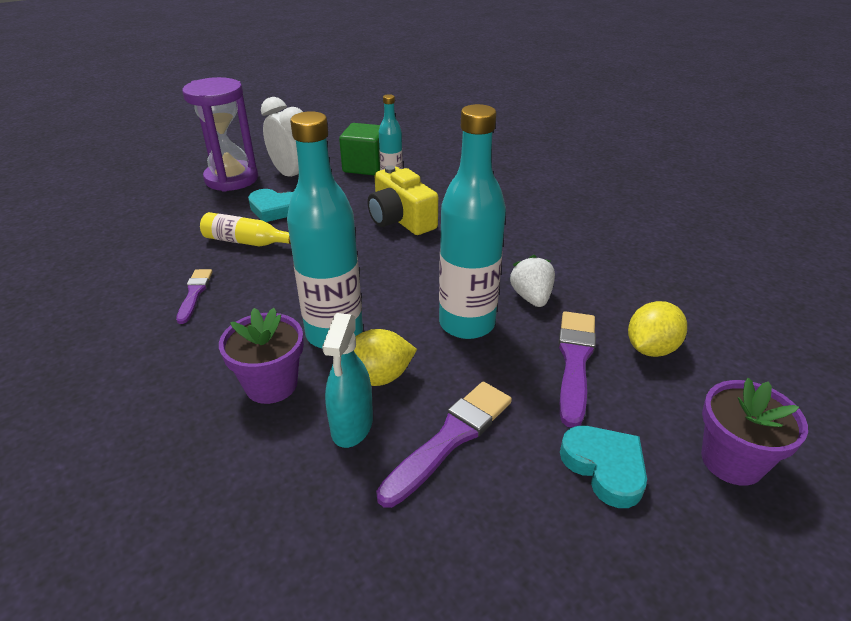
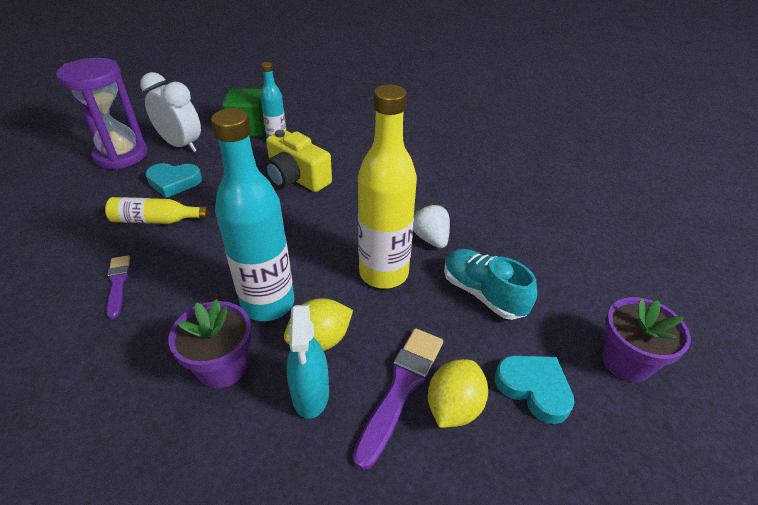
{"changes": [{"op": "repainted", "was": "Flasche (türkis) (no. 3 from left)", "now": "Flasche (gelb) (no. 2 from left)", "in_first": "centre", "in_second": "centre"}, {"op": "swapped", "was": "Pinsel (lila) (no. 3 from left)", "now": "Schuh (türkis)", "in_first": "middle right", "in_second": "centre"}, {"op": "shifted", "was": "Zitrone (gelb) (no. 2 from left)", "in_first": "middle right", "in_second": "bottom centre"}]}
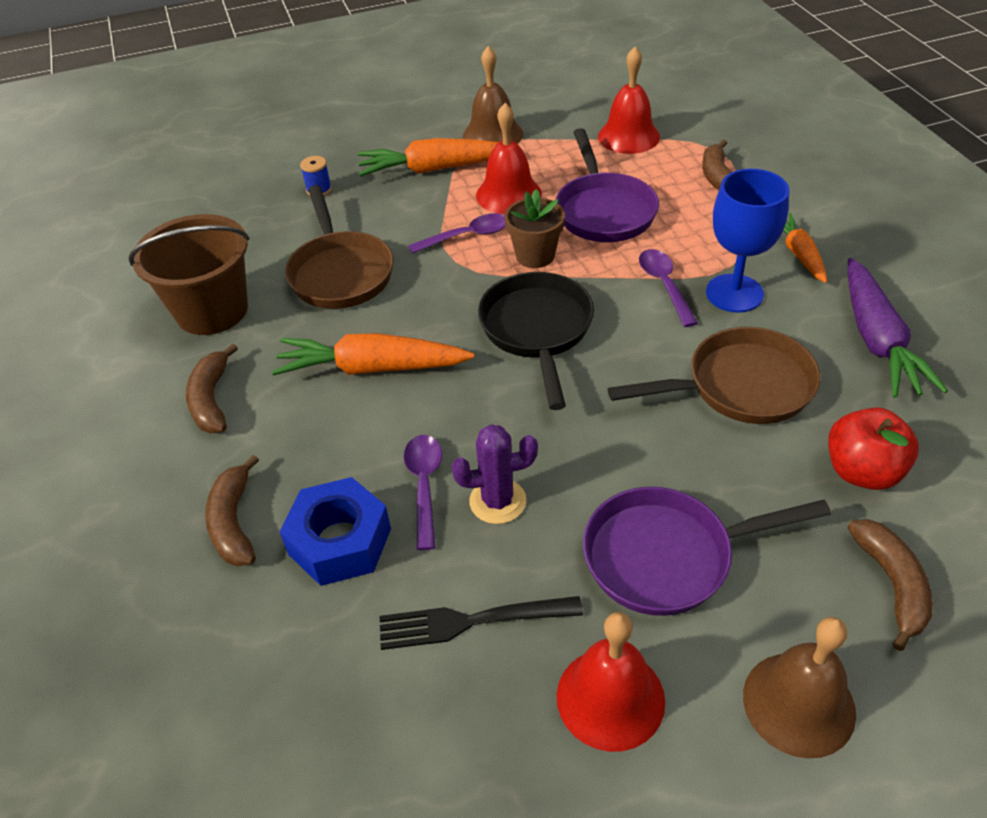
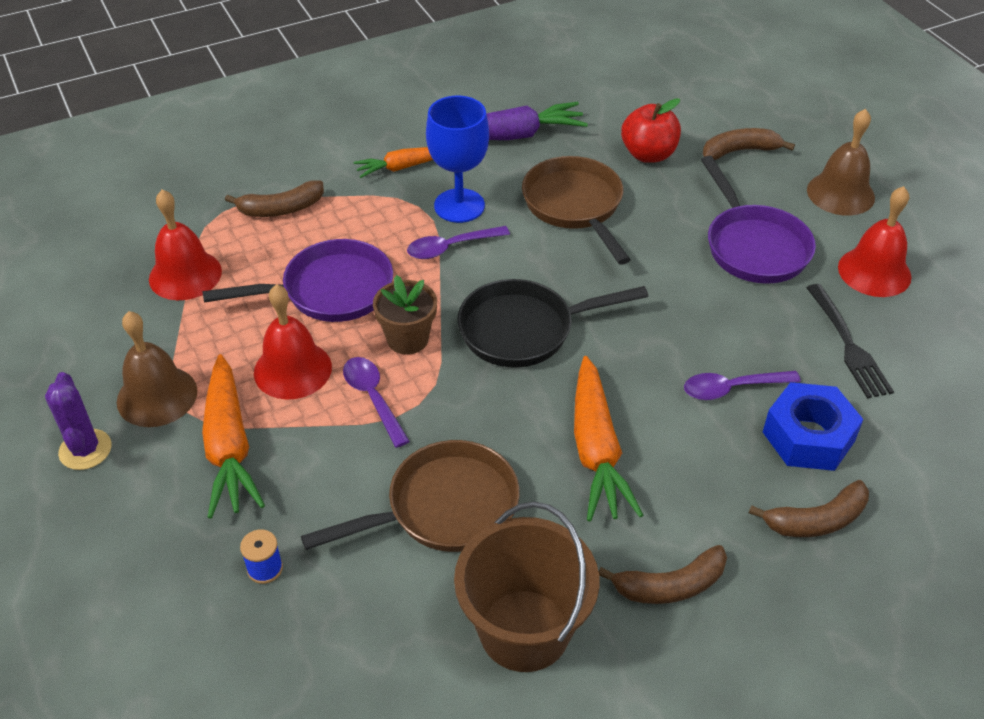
{"changes": [{"op": "shifted", "was": "Kaktus (lila)", "in_first": "centre", "in_second": "middle left"}]}
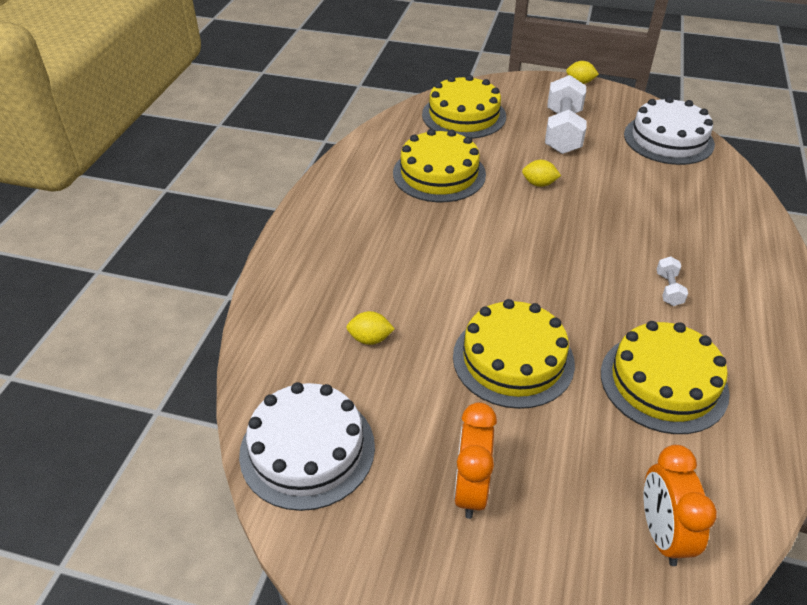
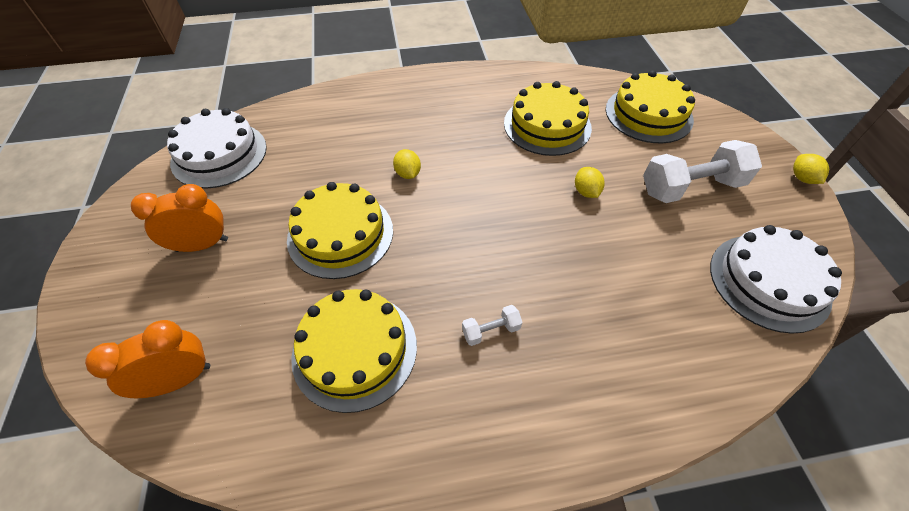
{"changes": [{"op": "shifted", "was": "Zitrone (gelb) (no. 1 from left)", "in_first": "centre", "in_second": "top centre"}]}
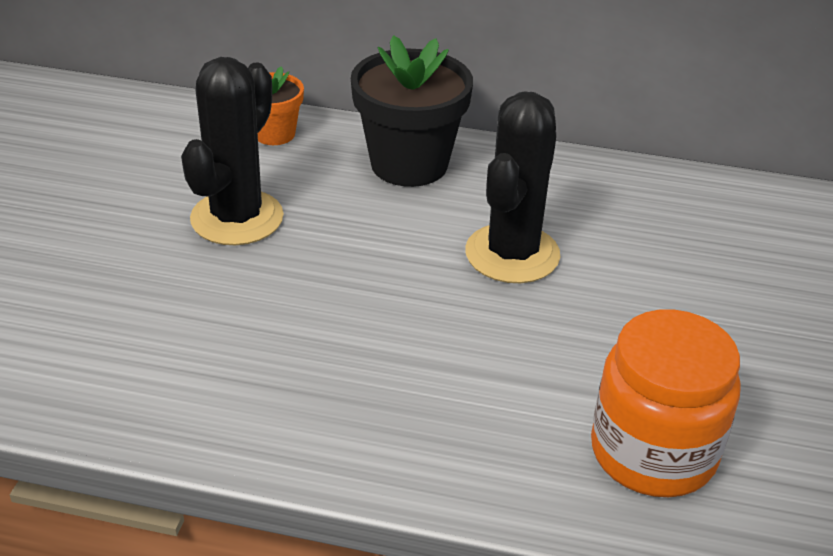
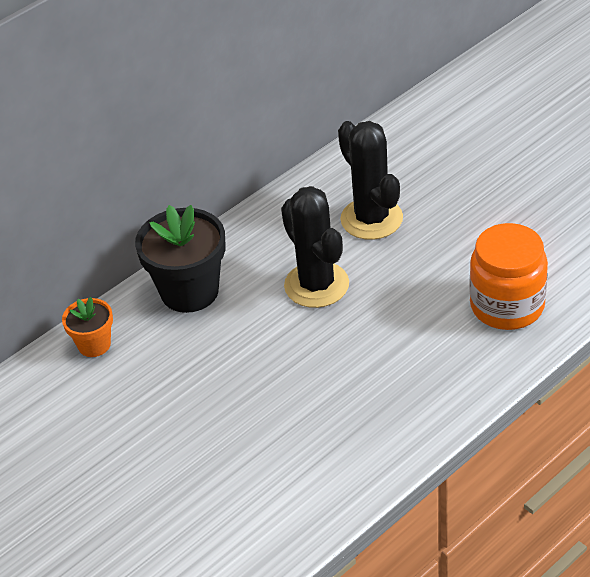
{"changes": [{"op": "shifted", "was": "Kaktus (schwarz) (no. 1 from left in the first image)", "now": "Kaktus (schwarz) (no. 2 from left)", "in_first": "top left", "in_second": "top centre"}]}
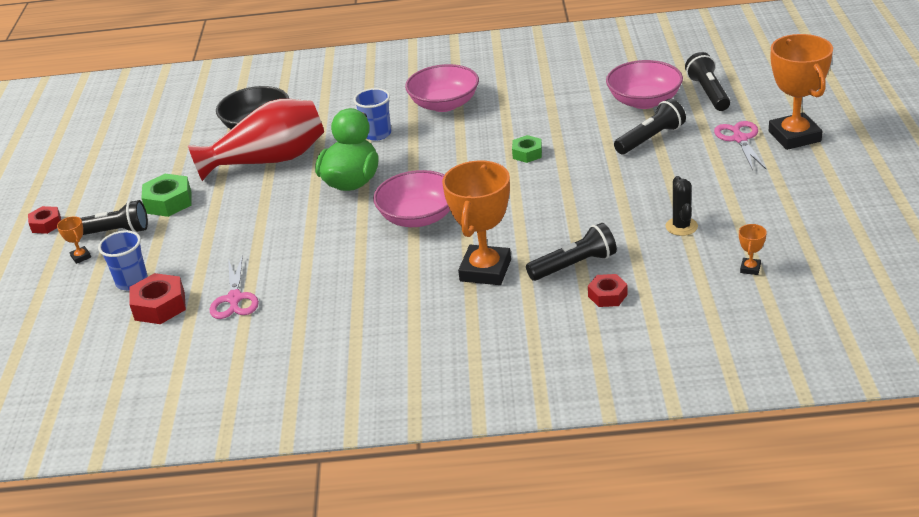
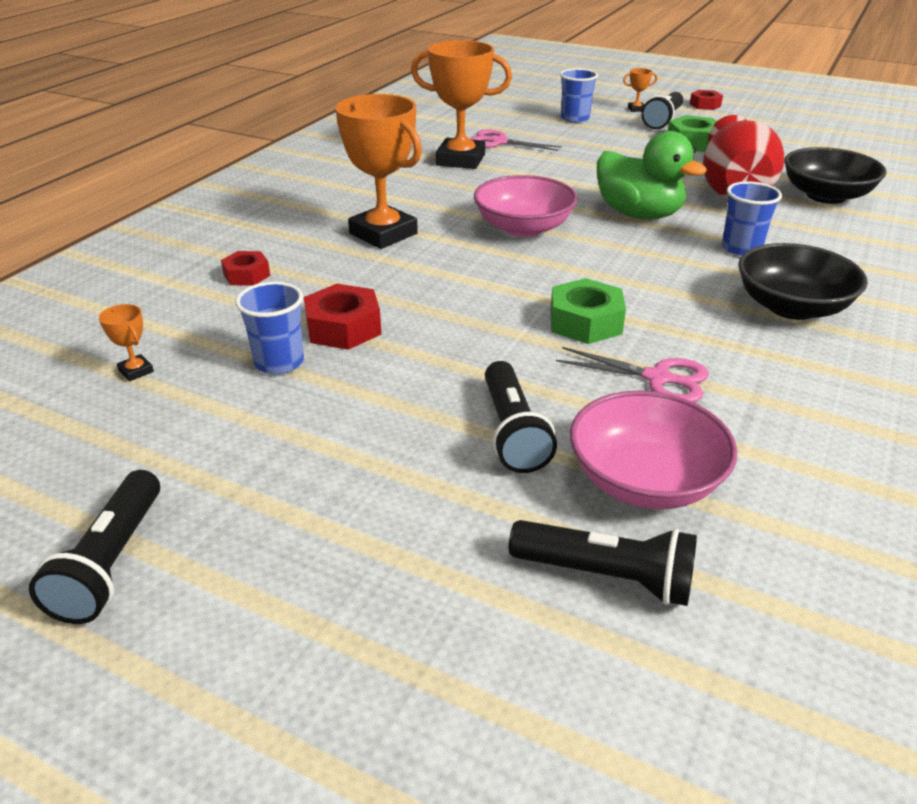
{"changes": [{"op": "shifted", "was": "Sechskantmutter (rot) (no. 2 from left)", "in_first": "middle left", "in_second": "centre"}, {"op": "repainted", "was": "Schüssel (rosa) (no. 2 from left)", "now": "Schüssel (schwarz) (no. 1 from left)", "in_first": "top centre", "in_second": "middle right"}, {"op": "scaled", "was": "Sechskantmutter (grün) (no. 2 from left in the first image)", "in_first": "top centre", "in_second": "centre", "ratio": 1.56}, {"op": "shifted", "was": "Taschenlampe (schwarz) (no. 2 from left in the first image)", "now": "Taschenlampe (schwarz) (no. 1 from left)", "in_first": "centre", "in_second": "bottom left"}, {"op": "swapped", "was": "Kaktus (schwarz)", "now": "Becher (blau) (no. 1 from left)", "in_first": "middle right", "in_second": "middle left"}, {"op": "shifted", "was": "Schere (rosa) (no. 2 from left)", "in_first": "top right", "in_second": "middle right"}, {"op": "shifted", "was": "Pokal (orange) (no. 4 from left in the first image)", "now": "Pokal (orange) (no. 3 from left)", "in_first": "top right", "in_second": "top centre"}]}
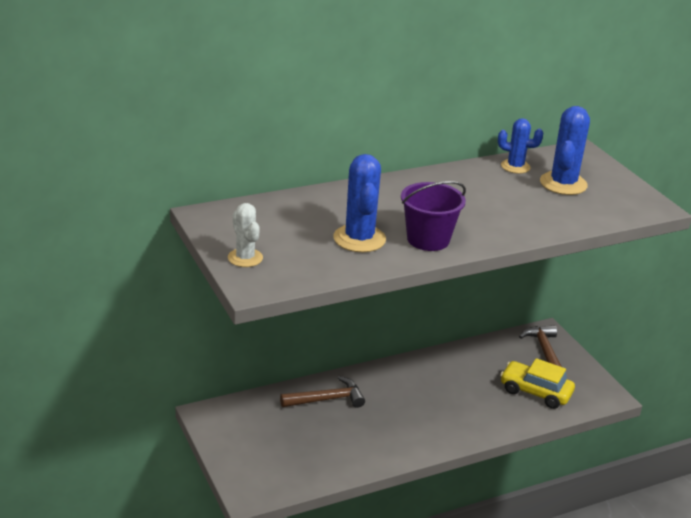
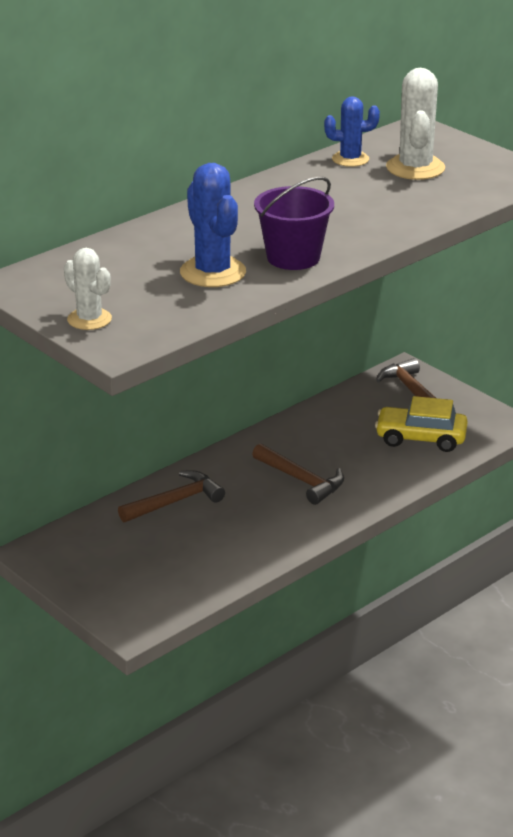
{"changes": [{"op": "repainted", "was": "Kaktus (blau) (no. 3 from left)", "now": "Kaktus (weiß) (no. 2 from left)", "in_first": "top right", "in_second": "top right"}, {"op": "new", "now": "Hammer (braun) (no. 2 from left)", "in_second": "centre"}]}
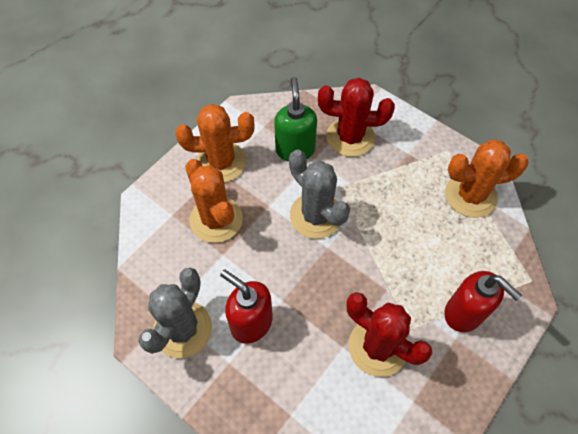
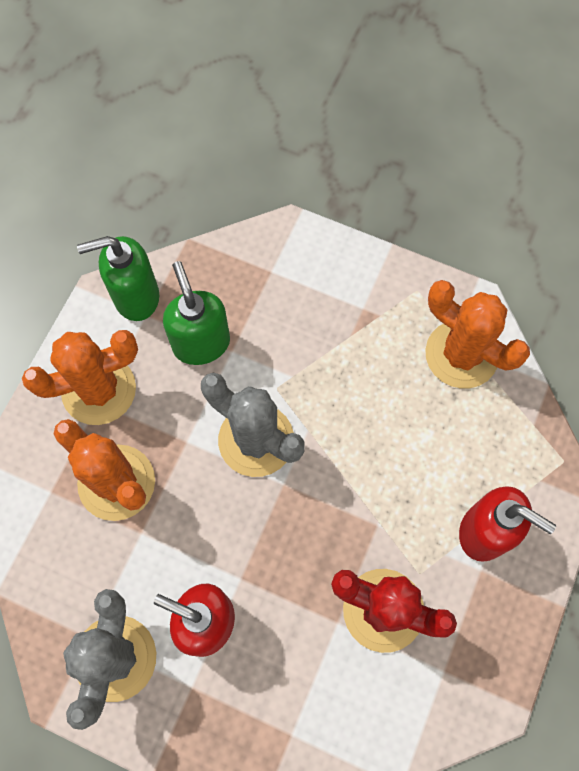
{"changes": [{"op": "gone", "was": "Kaktus (rot) (no. 1 from left)", "in_first": "top centre"}, {"op": "rotated", "was": "Kaktus (orange) (no. 3 from left)", "in_first": "middle right", "in_second": "middle right", "clockwise": 60}, {"op": "new", "now": "Seifenspender (grün) (no. 1 from left)", "in_second": "middle left"}]}
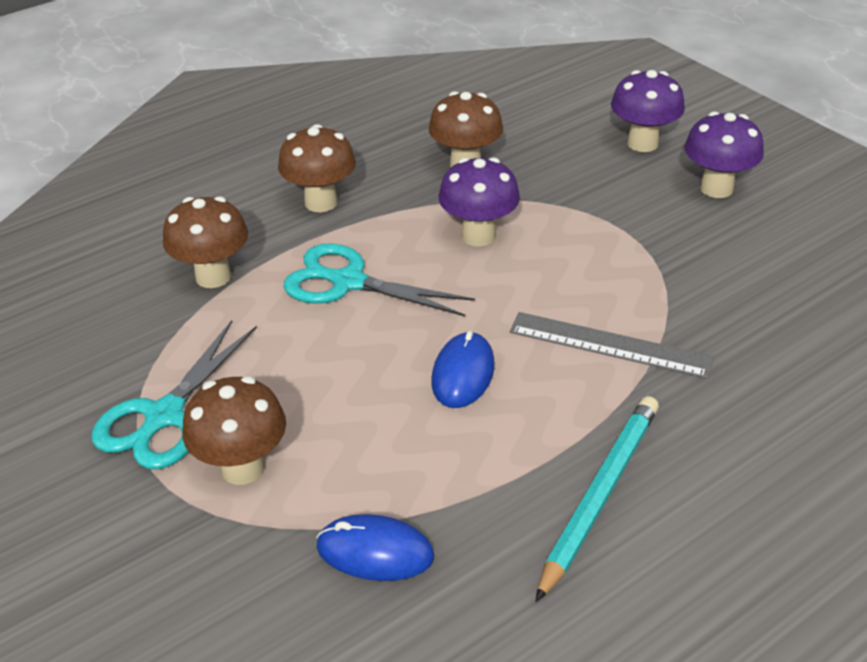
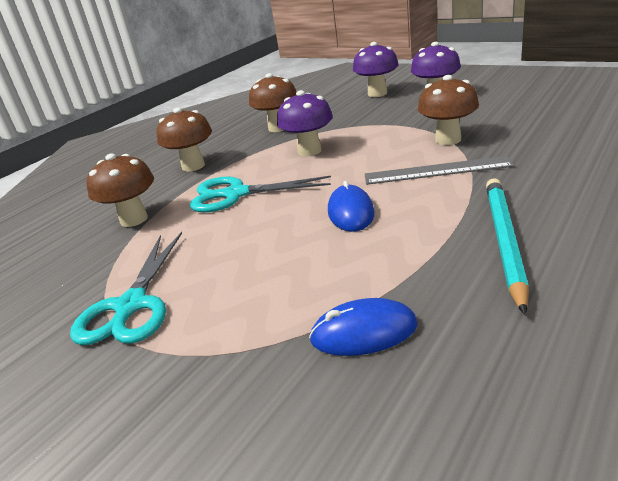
{"changes": [{"op": "shifted", "was": "Pilz (braun) (no. 2 from left in the first image)", "now": "Pilz (braun) (no. 4 from left)", "in_first": "middle left", "in_second": "top right"}]}
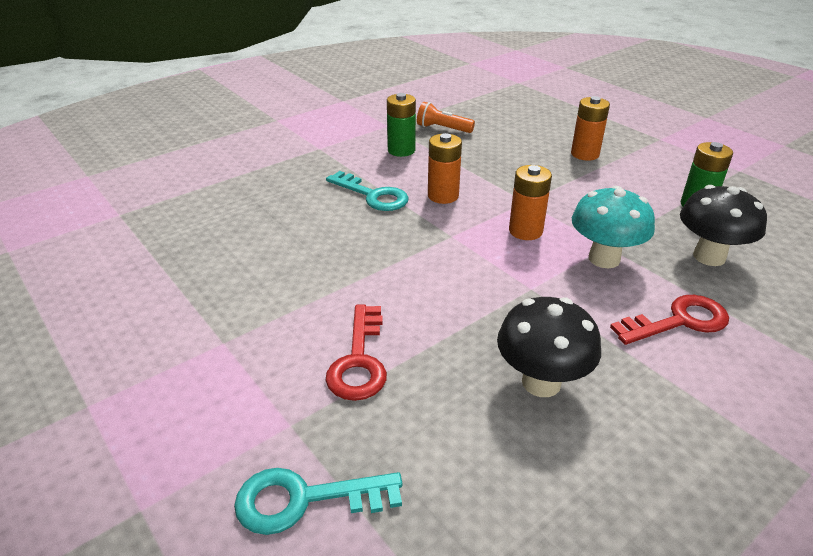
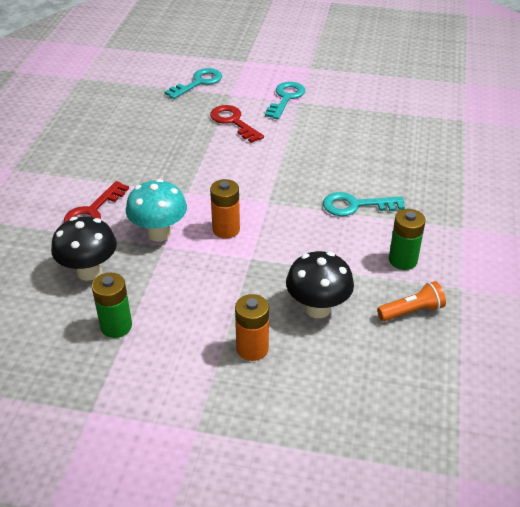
{"changes": [{"op": "gone", "was": "Batterie (orange) (no. 1 from left)", "in_first": "top centre"}, {"op": "shifted", "was": "Pilz (schwarz) (no. 1 from left in the first image)", "now": "Pilz (schwarz) (no. 2 from left)", "in_first": "middle right", "in_second": "centre"}, {"op": "new", "now": "Schlüssel (türkis) (no. 2 from left)", "in_second": "top centre"}]}
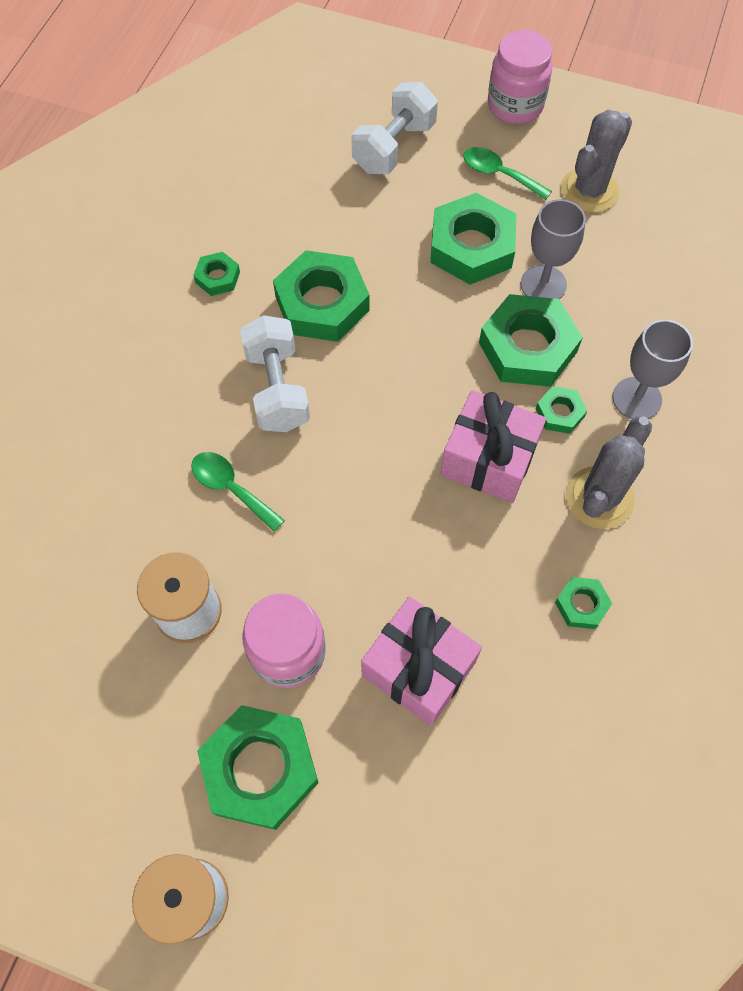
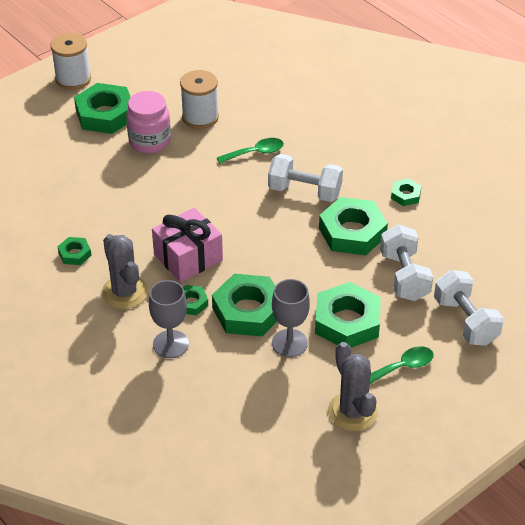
{"changes": [{"op": "gone", "was": "Geschenk (rosa) (no. 1 from left)", "in_first": "bottom centre"}, {"op": "gone", "was": "Einmachglas (rosa) (no. 2 from left)", "in_first": "top right"}, {"op": "new", "now": "Hantel (weiß) (no. 2 from left)", "in_second": "middle right"}]}
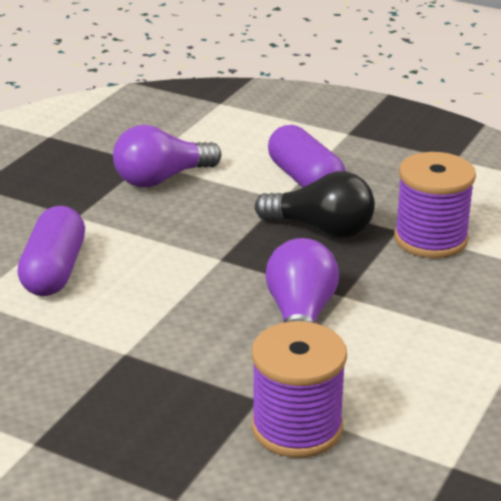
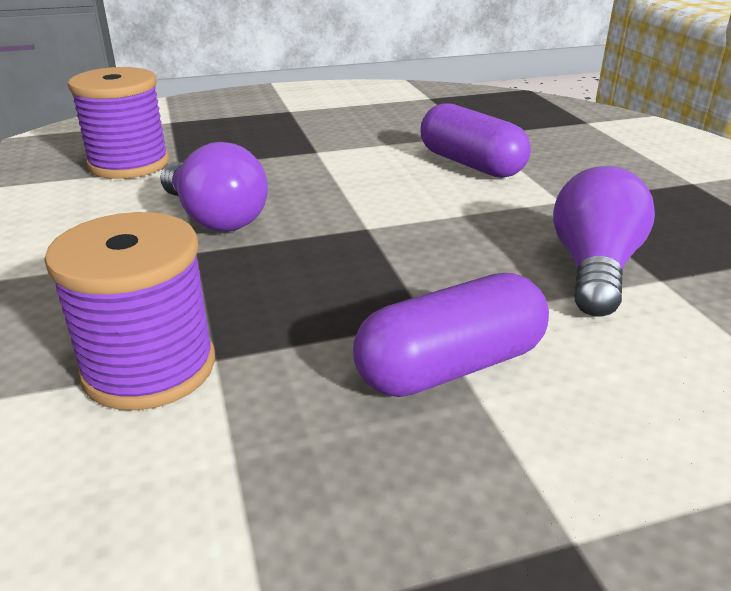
{"changes": [{"op": "gone", "was": "Glühbirne (schwarz)", "in_first": "centre"}, {"op": "rotated", "was": "Kapsel (lila) (no. 2 from left in the first image)", "in_first": "top centre", "in_second": "centre", "clockwise": -45}]}
